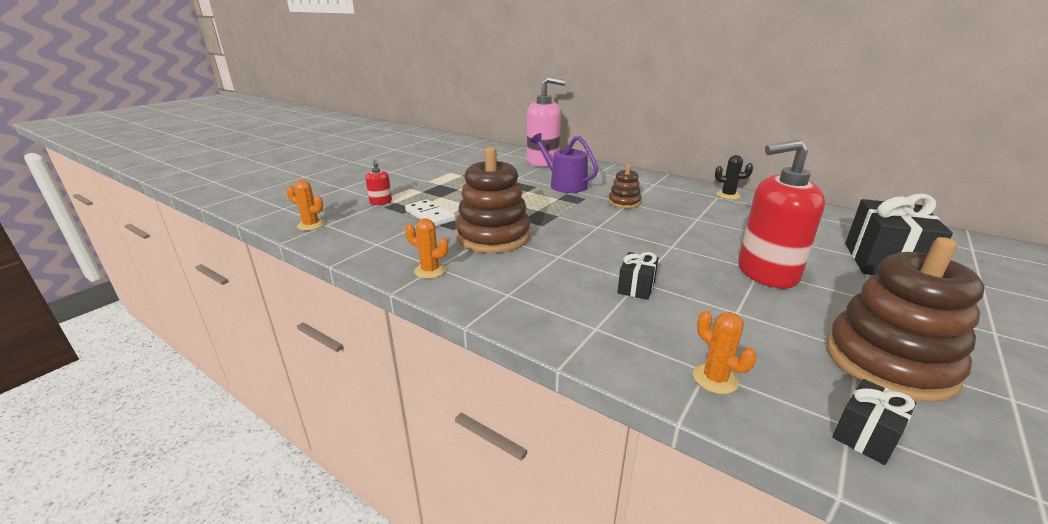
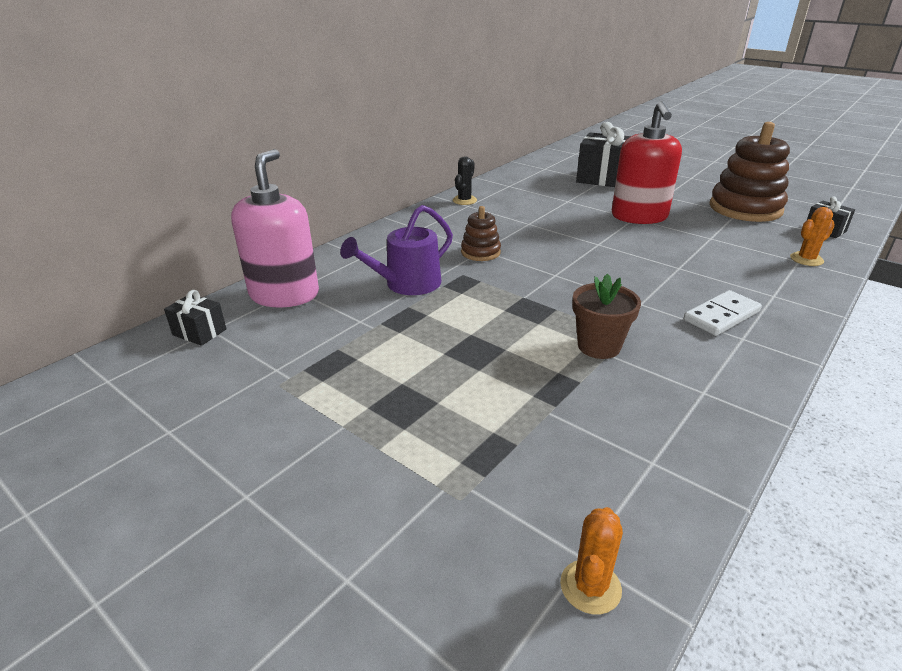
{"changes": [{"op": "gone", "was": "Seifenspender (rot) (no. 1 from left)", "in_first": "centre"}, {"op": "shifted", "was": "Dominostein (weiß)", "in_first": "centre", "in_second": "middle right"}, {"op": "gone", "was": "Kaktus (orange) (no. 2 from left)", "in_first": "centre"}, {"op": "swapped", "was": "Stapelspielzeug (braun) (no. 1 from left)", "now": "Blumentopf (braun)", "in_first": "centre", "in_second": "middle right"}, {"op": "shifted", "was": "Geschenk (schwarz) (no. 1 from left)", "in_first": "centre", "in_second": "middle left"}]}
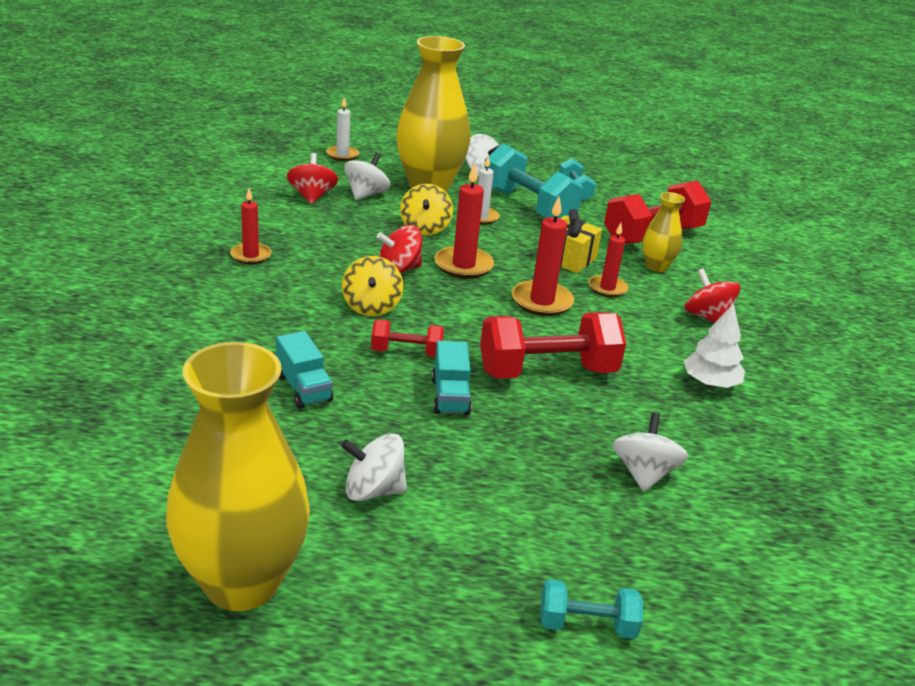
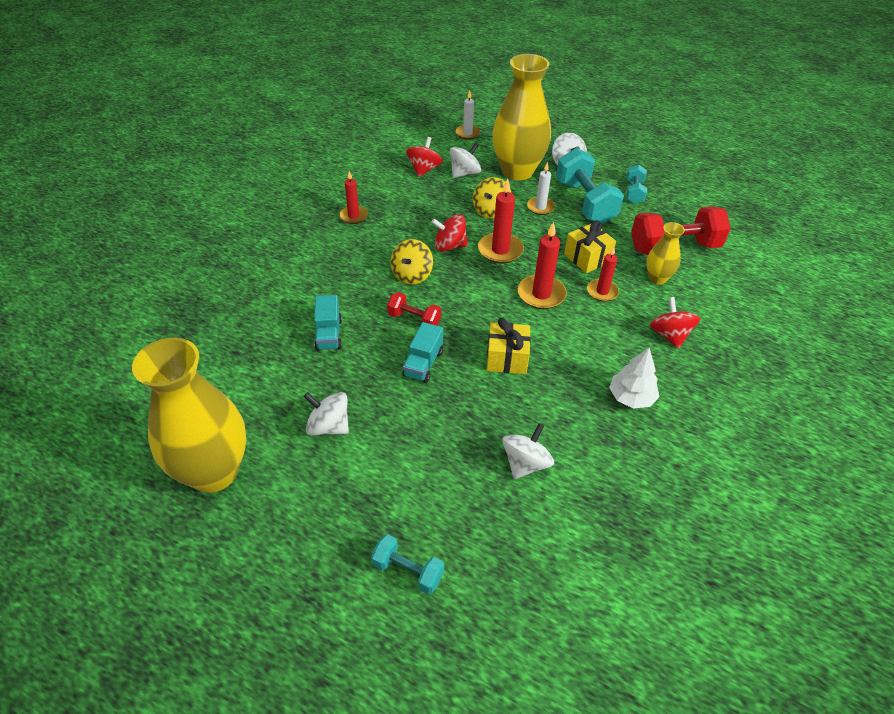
{"changes": [{"op": "swapped", "was": "Hantel (rot) (no. 2 from left)", "now": "Geschenk (gelb) (no. 1 from left)", "in_first": "centre", "in_second": "centre"}]}
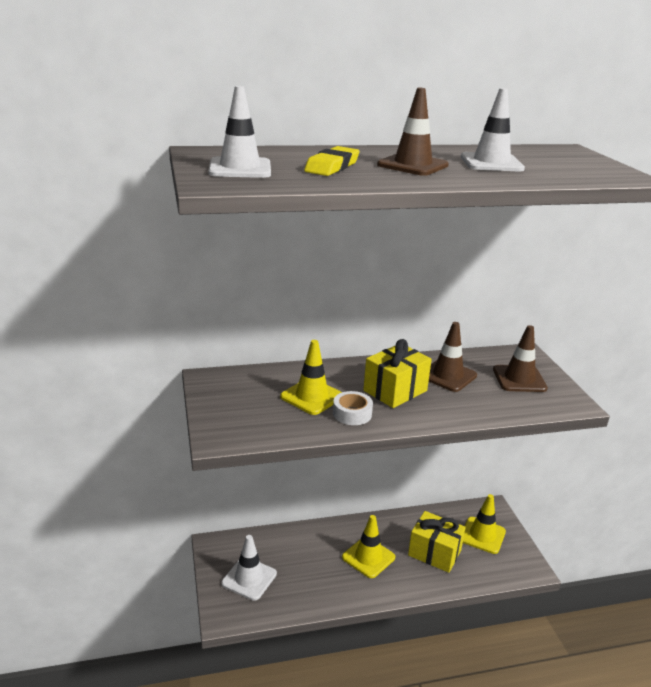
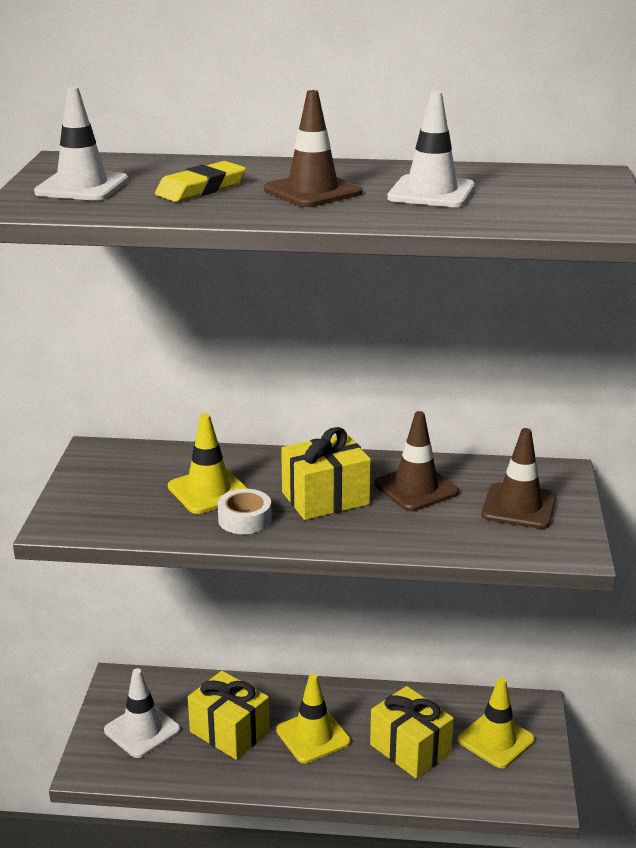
{"changes": [{"op": "new", "now": "Geschenk (gelb) (no. 1 from left)", "in_second": "bottom centre"}]}
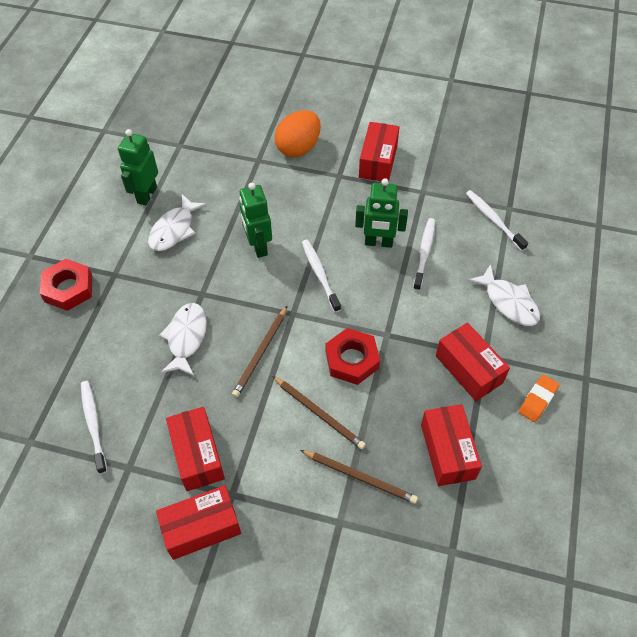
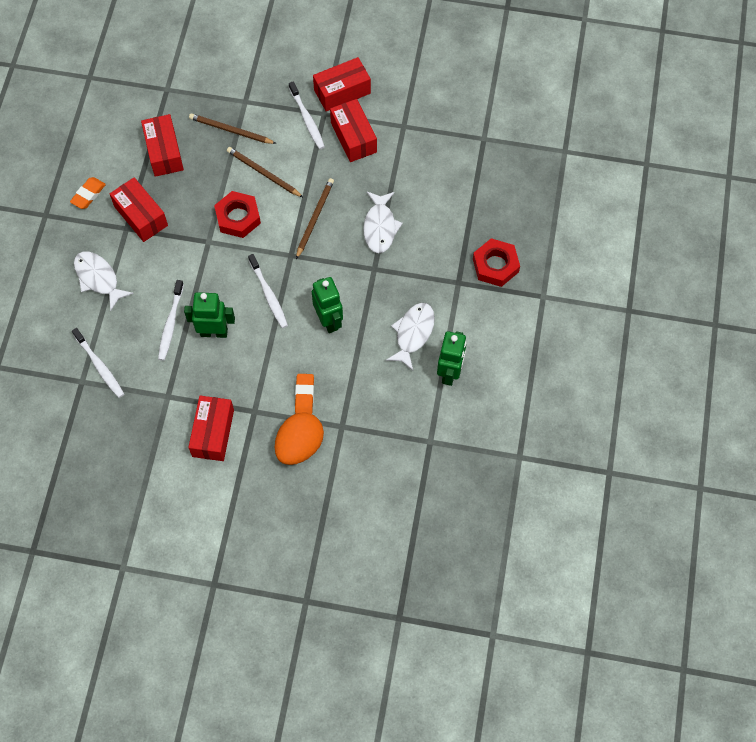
{"changes": [{"op": "shifted", "was": "Zahnbürste (weiß) (no. 1 from left in the first image)", "now": "Zahnbürste (weiß) (no. 4 from left)", "in_first": "bottom left", "in_second": "top centre"}, {"op": "new", "now": "Radiergummi (orange) (no. 2 from left)", "in_second": "centre"}]}
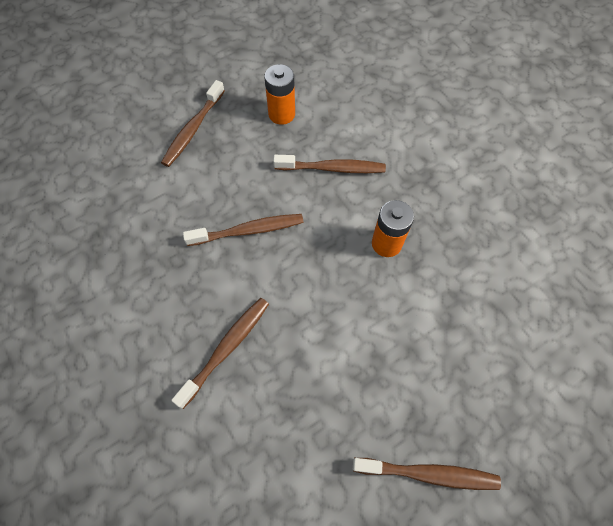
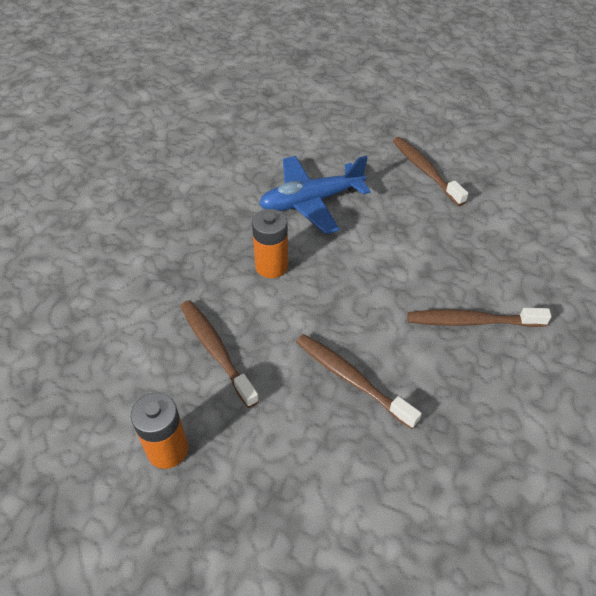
{"changes": [{"op": "gone", "was": "Zahnbürste (braun) (no. 1 from left)", "in_first": "top left"}, {"op": "new", "now": "Flugzeug (blau)", "in_second": "top centre"}]}
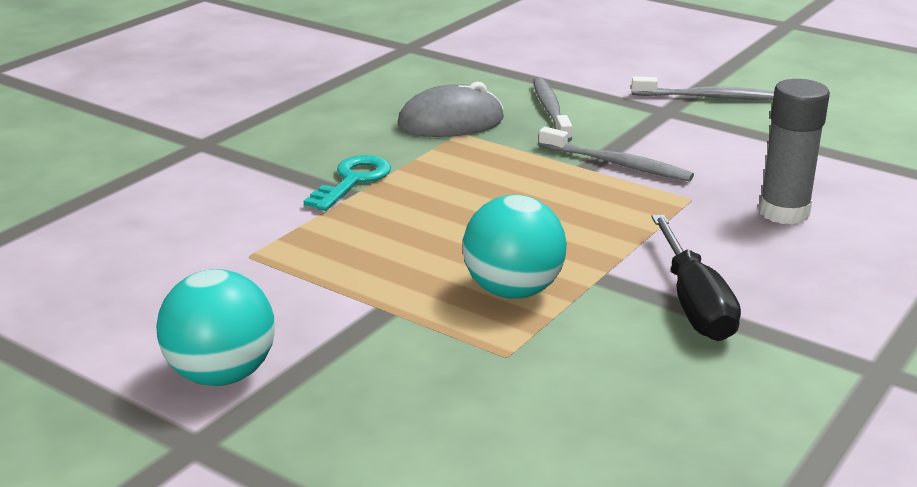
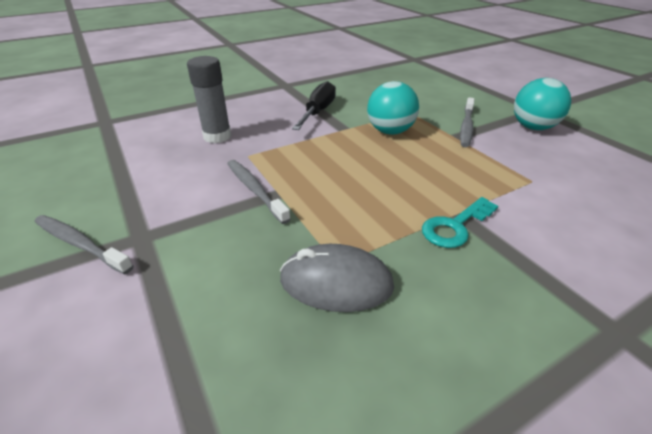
{"changes": [{"op": "shifted", "was": "Zahnbürste (grau) (no. 1 from left in the first image)", "now": "Zahnbürste (grau) (no. 3 from left)", "in_first": "top centre", "in_second": "top right"}]}
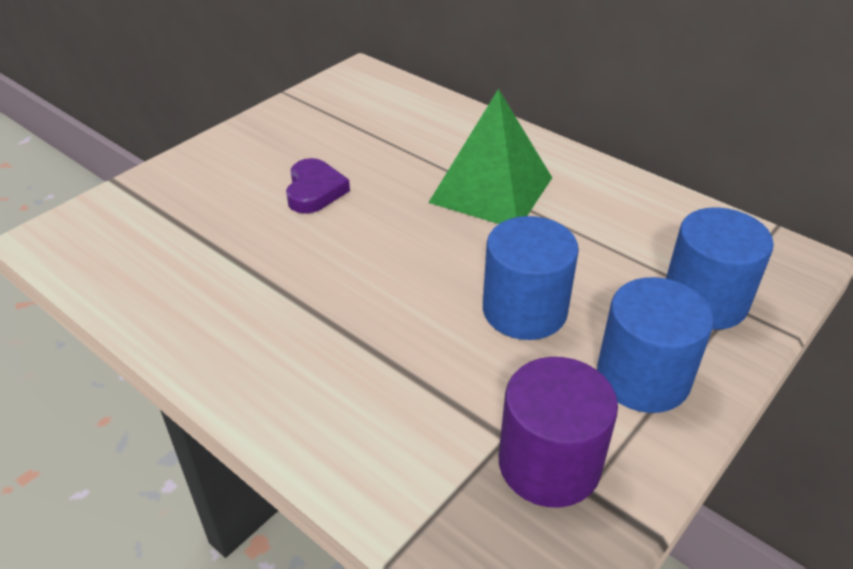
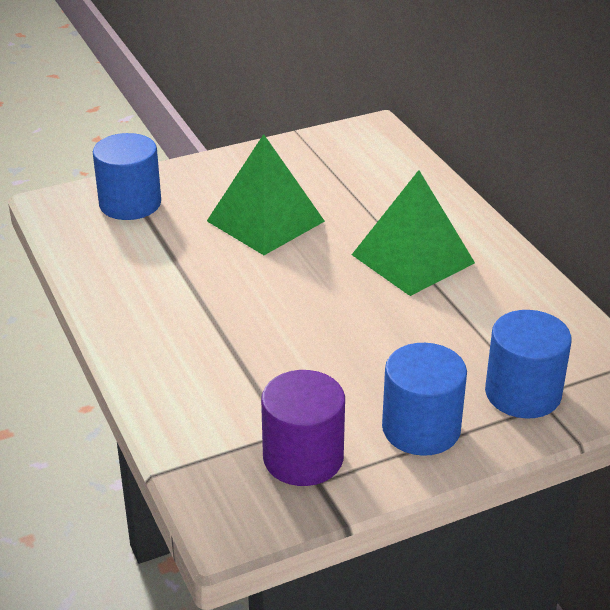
{"changes": [{"op": "swapped", "was": "Herz (lila)", "now": "Pyramide (grün) (no. 1 from left)", "in_first": "top centre", "in_second": "top centre"}, {"op": "shifted", "was": "Vollzylinder (blau) (no. 1 from left)", "in_first": "centre", "in_second": "top left"}]}
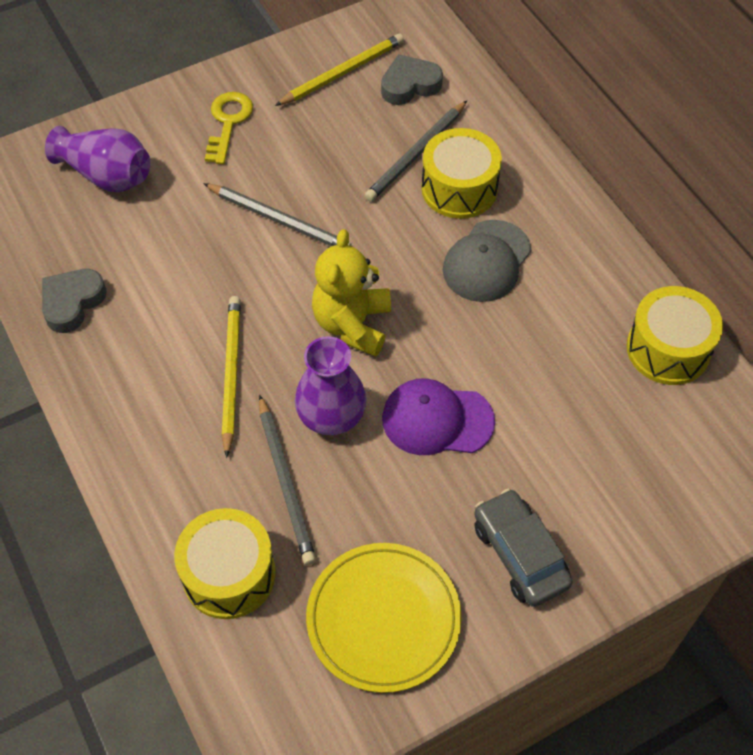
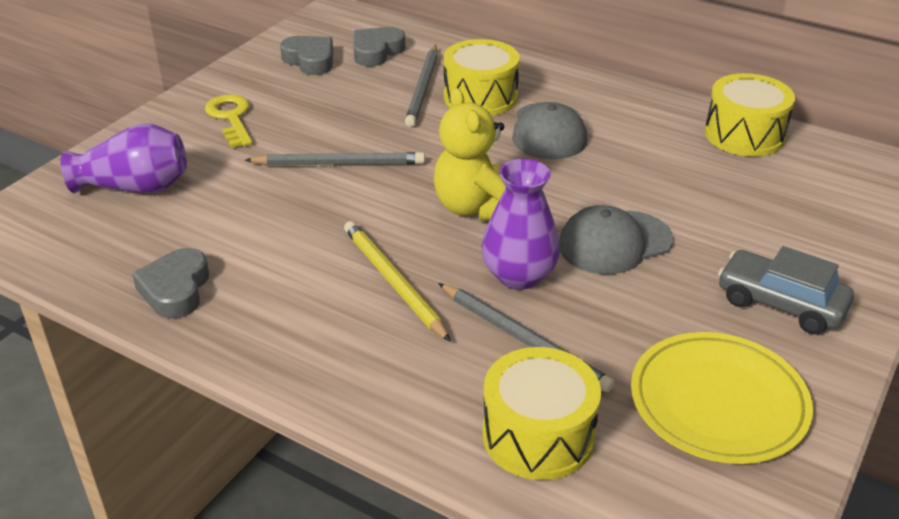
{"changes": [{"op": "swapped", "was": "Bleistift (gelb) (no. 2 from left)", "now": "Herz (grau) (no. 2 from left)", "in_first": "top centre", "in_second": "top centre"}, {"op": "repainted", "was": "Kappe (lila)", "now": "Kappe (grau) (no. 2 from left)", "in_first": "centre", "in_second": "middle right"}]}
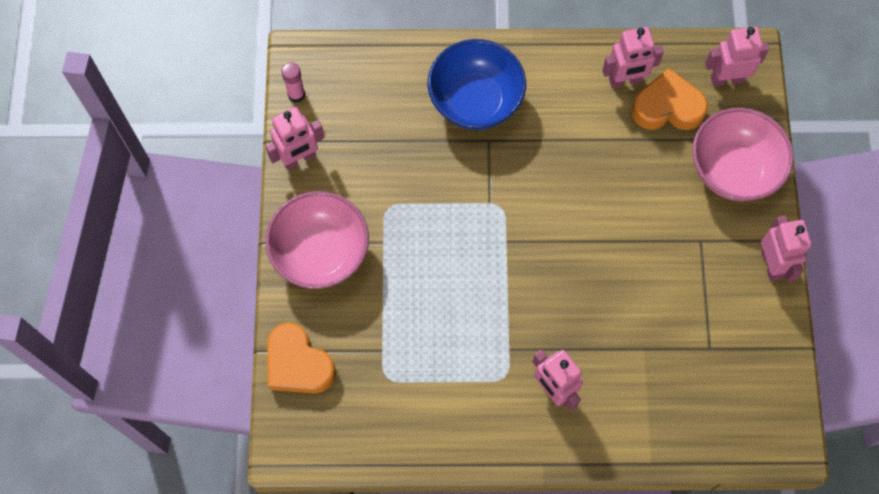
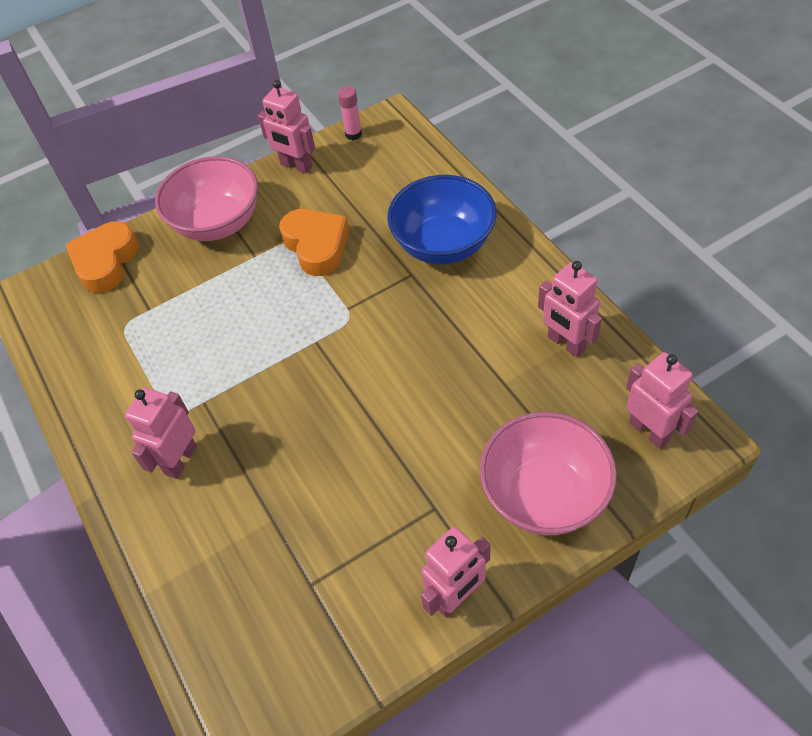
{"changes": [{"op": "shifted", "was": "Herz (orange) (no. 2 from left)", "in_first": "top right", "in_second": "top centre"}]}
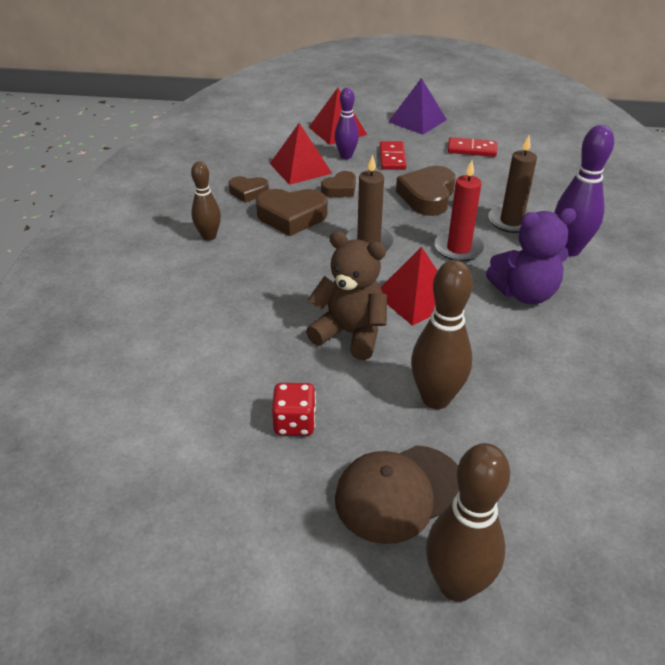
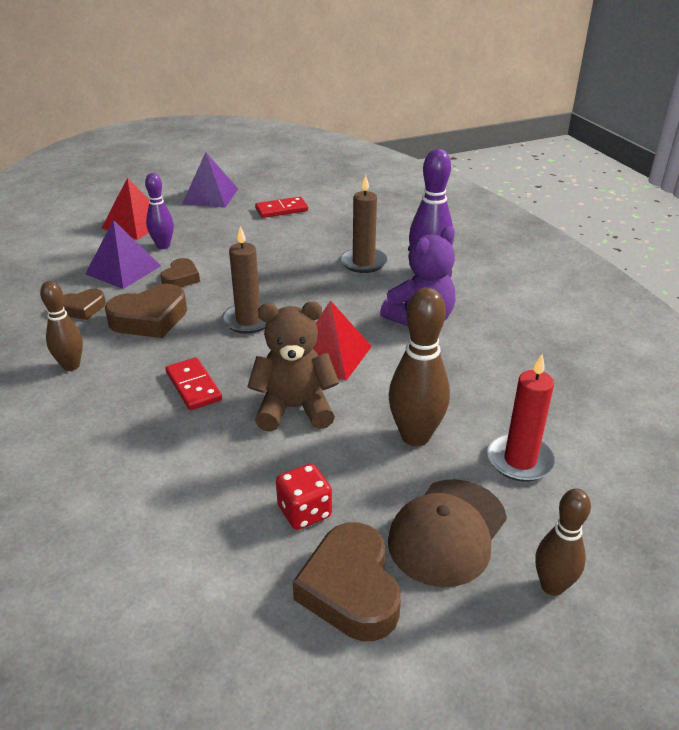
{"changes": [{"op": "repainted", "was": "Pyramide (rot) (no. 1 from left)", "now": "Pyramide (lila) (no. 1 from left)", "in_first": "top centre", "in_second": "middle left"}, {"op": "shifted", "was": "Dominostein (rot) (no. 1 from left)", "in_first": "top centre", "in_second": "middle left"}, {"op": "shifted", "was": "Herz (braun) (no. 4 from left)", "in_first": "top centre", "in_second": "bottom centre"}, {"op": "scaled", "was": "Bowlingkegel (braun) (no. 3 from left)", "in_first": "bottom right", "in_second": "bottom right", "ratio": 0.64}, {"op": "shifted", "was": "Kerze (rot)", "in_first": "top right", "in_second": "middle right"}]}
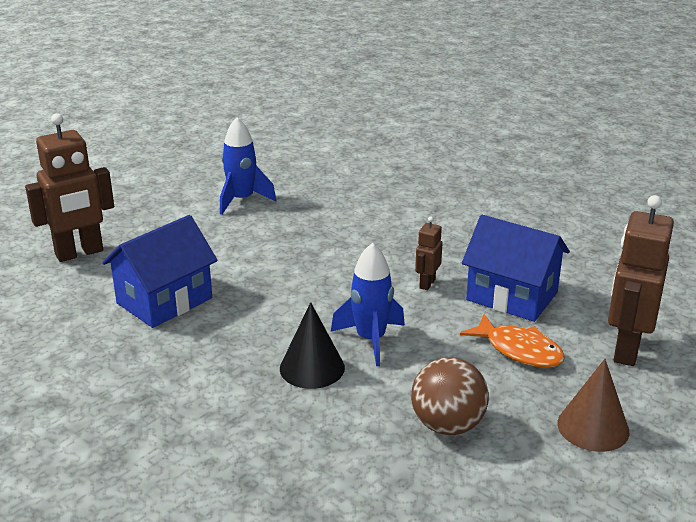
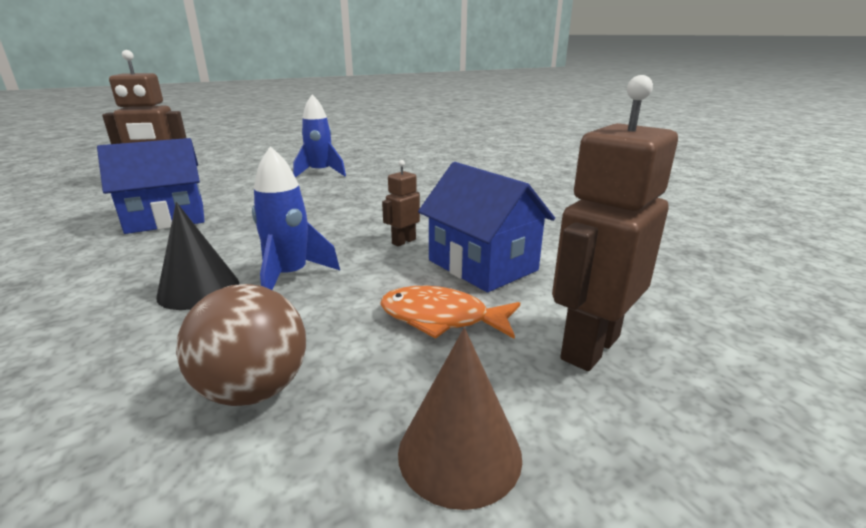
{"changes": [{"op": "rotated", "was": "Fisch (orange)", "in_first": "middle right", "in_second": "centre", "clockwise": 135}]}
